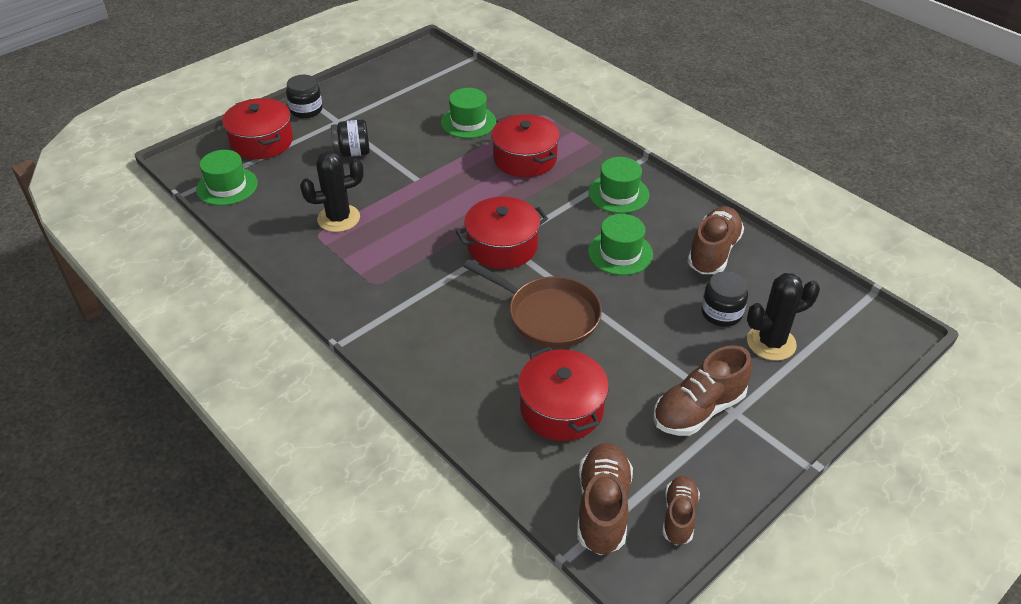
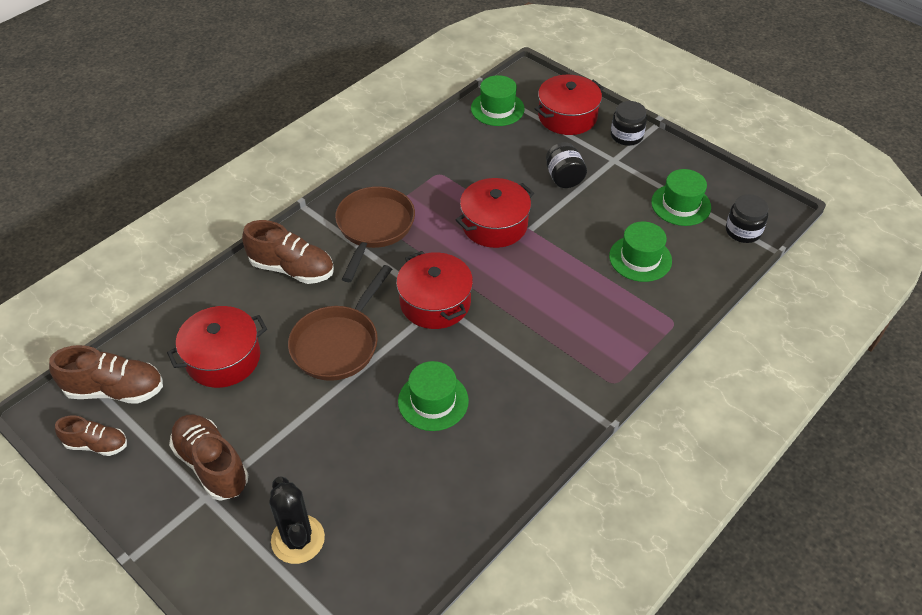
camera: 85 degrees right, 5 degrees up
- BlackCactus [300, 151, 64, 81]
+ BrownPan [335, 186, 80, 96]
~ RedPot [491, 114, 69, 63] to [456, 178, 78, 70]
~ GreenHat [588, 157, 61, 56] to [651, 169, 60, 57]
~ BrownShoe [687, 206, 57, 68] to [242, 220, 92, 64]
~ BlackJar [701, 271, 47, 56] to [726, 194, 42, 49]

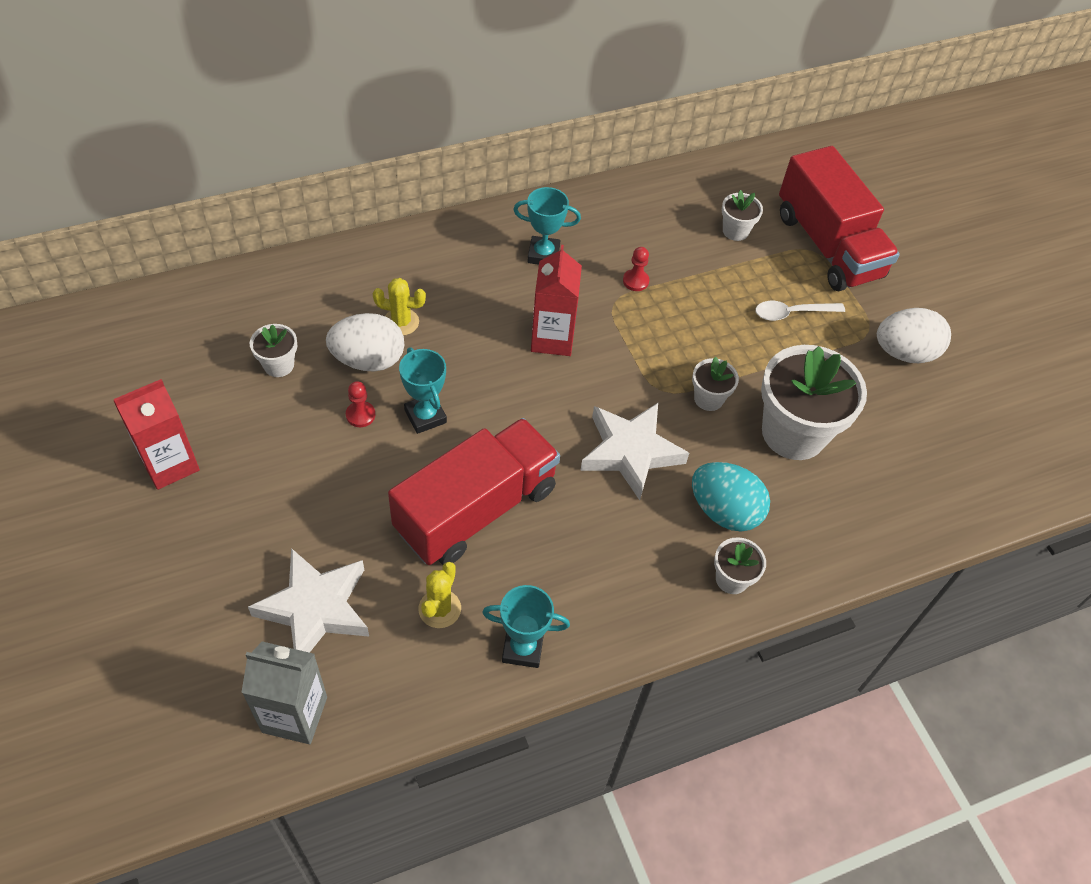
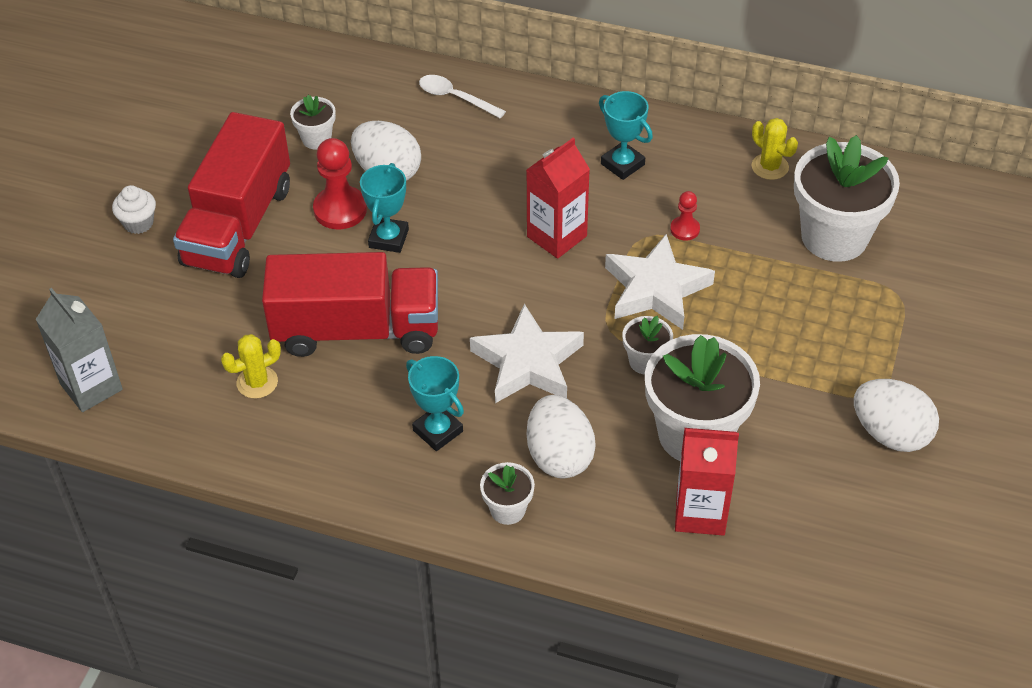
camera: 45 degrees right, 5 degrees down
+ WhiteCupcake [112, 185, 44, 49]
~ RedCarton [114, 379, 86, 111] to [675, 428, 64, 108]
~ WhiteStar [248, 548, 121, 105] to [605, 234, 110, 96]
~ YellowCactus [373, 278, 53, 58] to [751, 118, 47, 62]
~ TurquoiseTrophy [483, 585, 87, 83] to [406, 356, 58, 95]
~ WhiteSpoon [755, 301, 90, 20] to [419, 75, 87, 43]
~ RedTruck [779, 146, 121, 145] to [173, 112, 117, 166]
~ TurquoiseEgg [692, 462, 78, 70] to WhiteEgg [527, 395, 69, 83]
~ RedPawn [346, 381, 30, 46] = [313, 138, 54, 91] x1.83
~ WhiteFlowerPot [722, 190, 41, 51] = [794, 135, 106, 127] x2.13

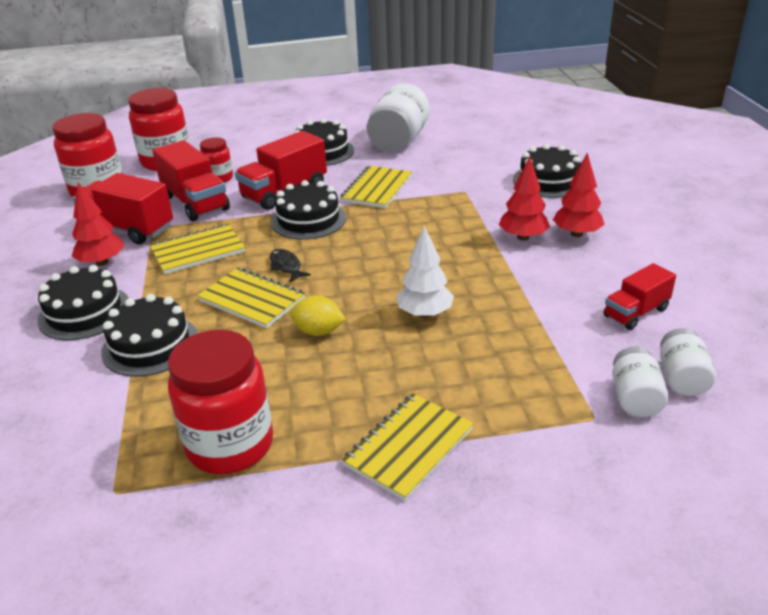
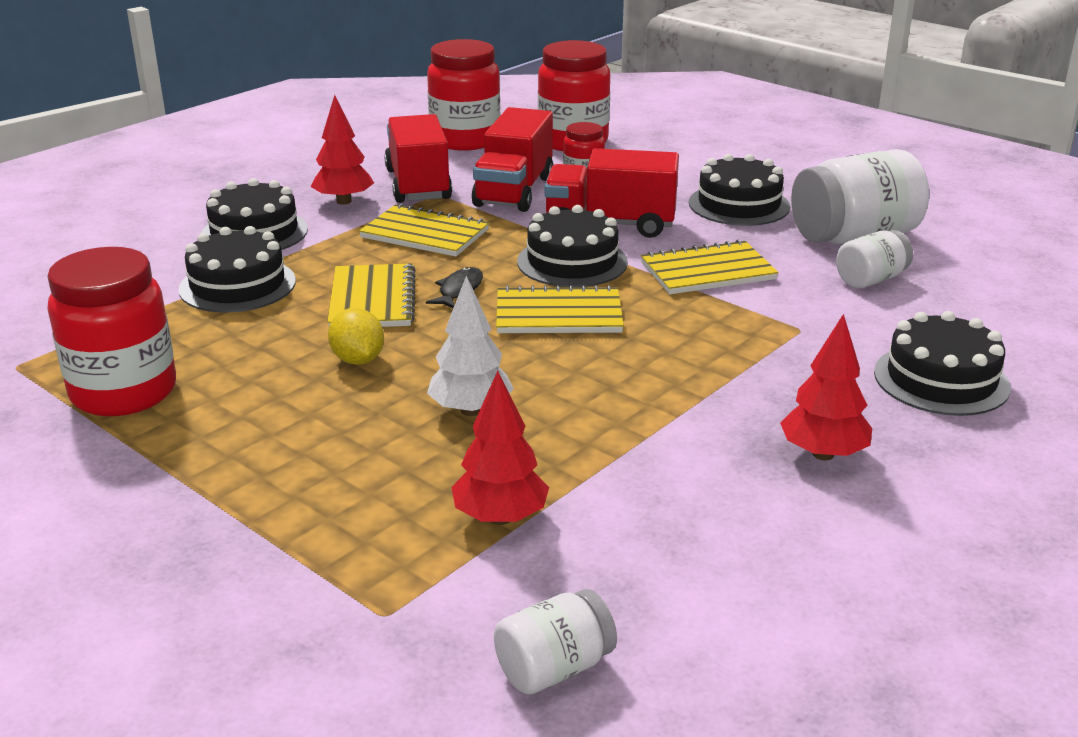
camera: 50 degrees right, 5 degrees down
- RedTruck [604, 263, 72, 67]
~ YellowNotebook [342, 393, 132, 108] to [496, 285, 128, 48]
~ RedTree [499, 156, 51, 85] to [451, 371, 98, 154]
~ WhiteJar [613, 347, 56, 70] to [836, 230, 77, 58]

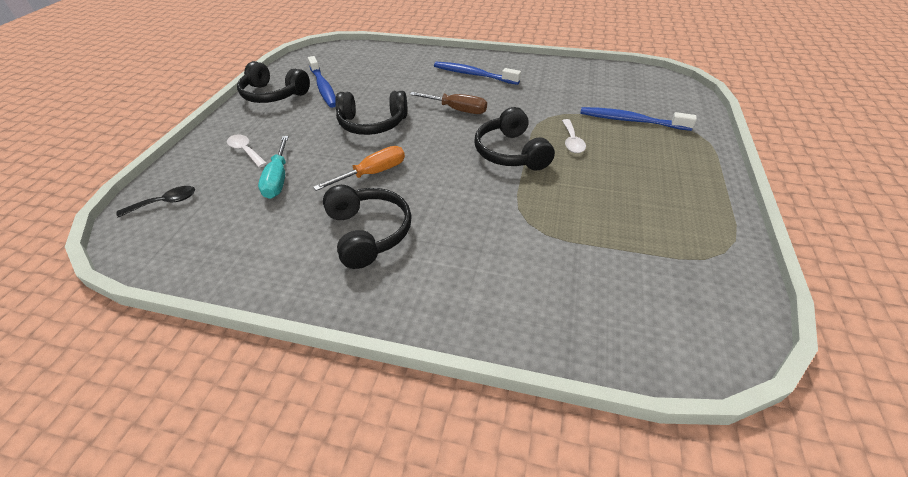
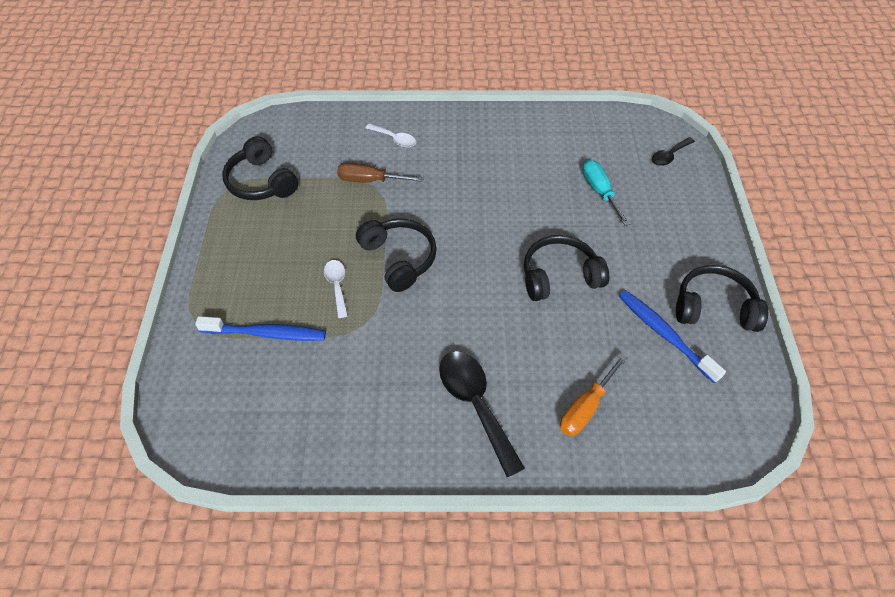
camera: 165 degrees right, 10 degrees up
~ WhiteSpoon [227, 134, 40, 33] to [366, 123, 50, 25]
~ OrangeScrewdriver [313, 146, 92, 45] to [560, 354, 67, 82]
~ BlackHeadphones [323, 185, 89, 84] to [222, 136, 76, 64]
~ BrownScrewdriver [410, 92, 77, 22] to [337, 162, 87, 21]
~ BlueToothbrush [434, 62, 87, 23] to BlackSpoon [439, 351, 86, 126]

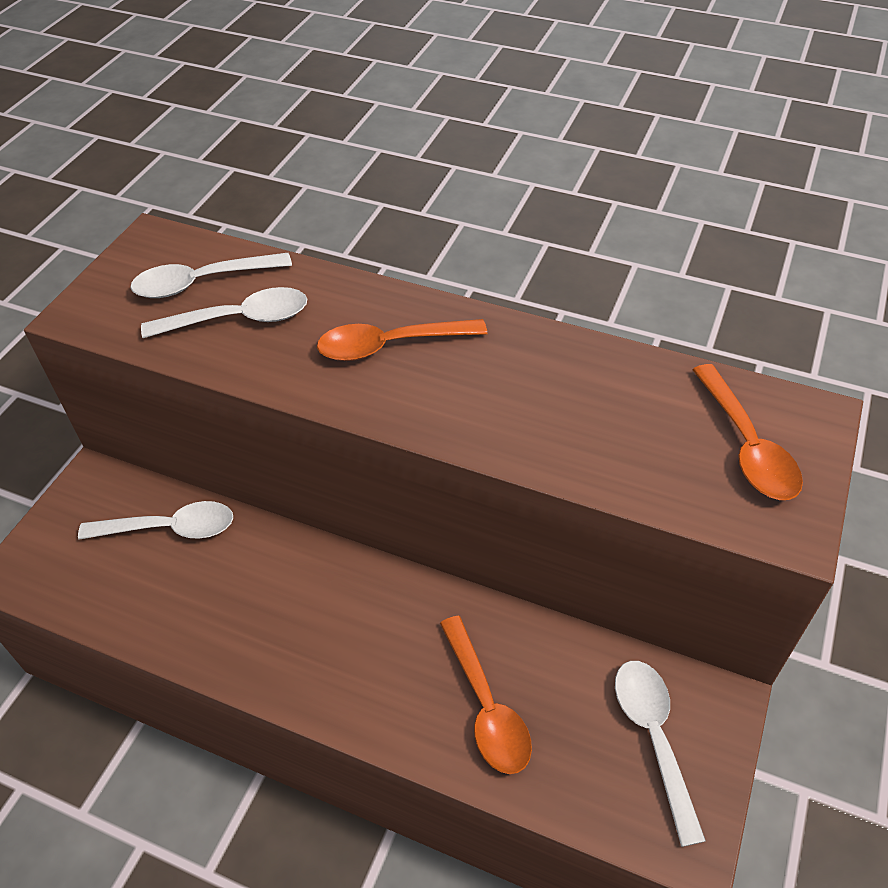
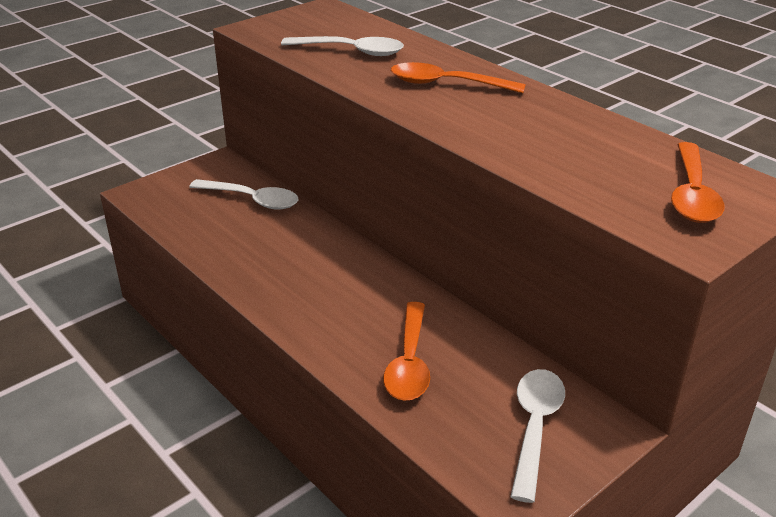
camera: 25 degrees right, 15 degrees down
- WhiteSpoon [130, 253, 162, 45]

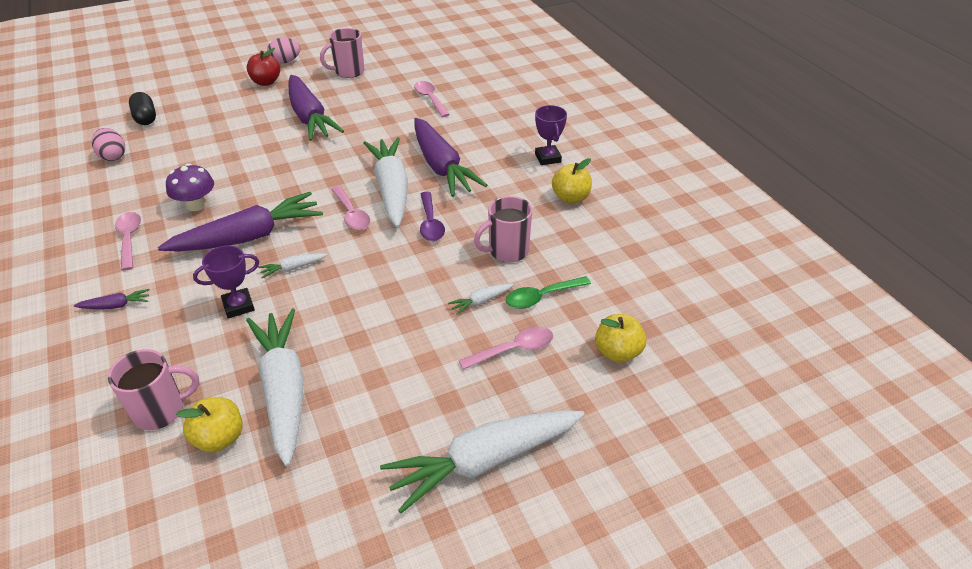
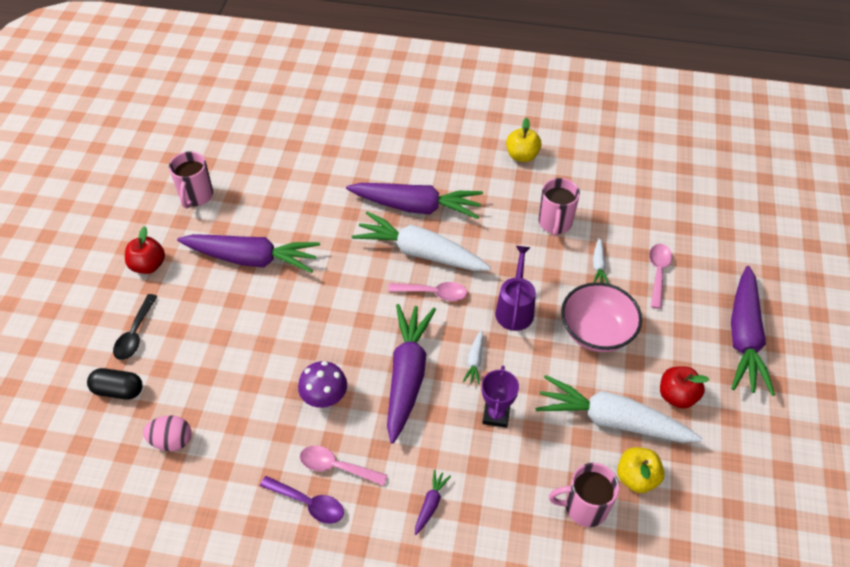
camera: 55 degrees left, 10 degrees up
- PinkEgg [267, 38, 33, 26]
- PinkSpoon [414, 81, 36, 36]
- GreenSpoon [506, 276, 85, 33]
- PurpleTrophy [535, 105, 32, 60]
- YellowApple [595, 314, 51, 49]
+ BlackSpoon [113, 294, 44, 66]
+ PurpleWateringCan [495, 246, 41, 85]
+ PinkBowl [561, 282, 81, 70]
+ RedApple [660, 366, 49, 43]
~ PurpleSpoon [420, 192, 25, 49] to [260, 476, 84, 48]
~ WhiteCarrot [380, 410, 205, 103] to PurpleCarrot [731, 266, 44, 130]
~ PinkMug [108, 349, 91, 81] = [549, 463, 71, 64] 105 degrees counterclockwise

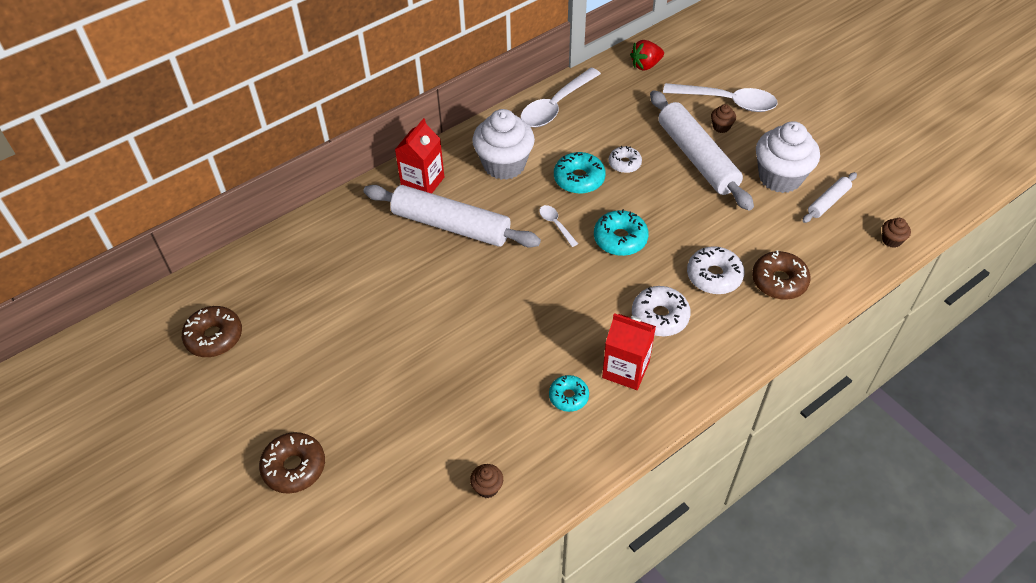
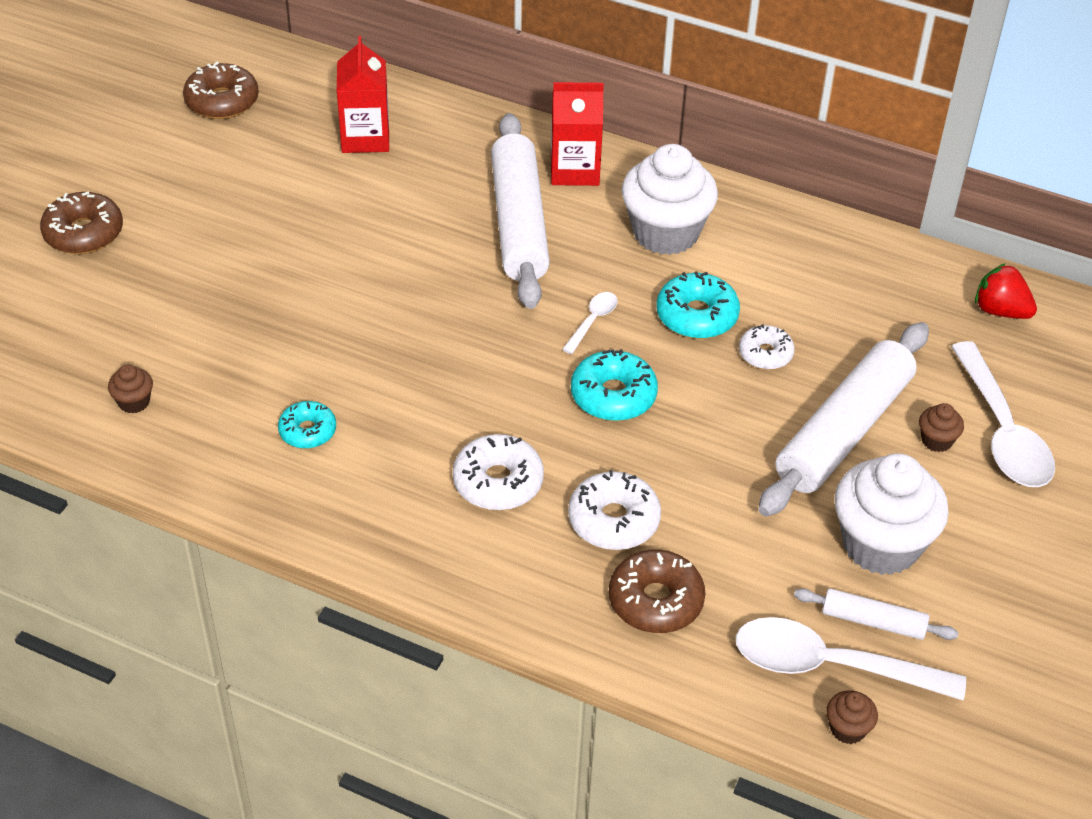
camera: 60 degrees right, 5 degrees down
~ WhiteSpoon [520, 68, 81, 59] to [736, 617, 230, 83]
~ RedCarton [602, 313, 54, 77] to [337, 36, 52, 117]

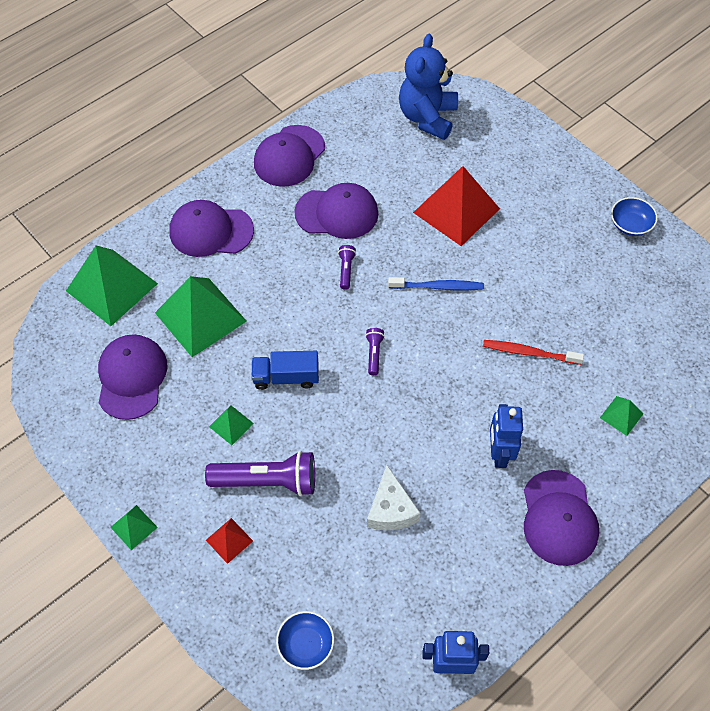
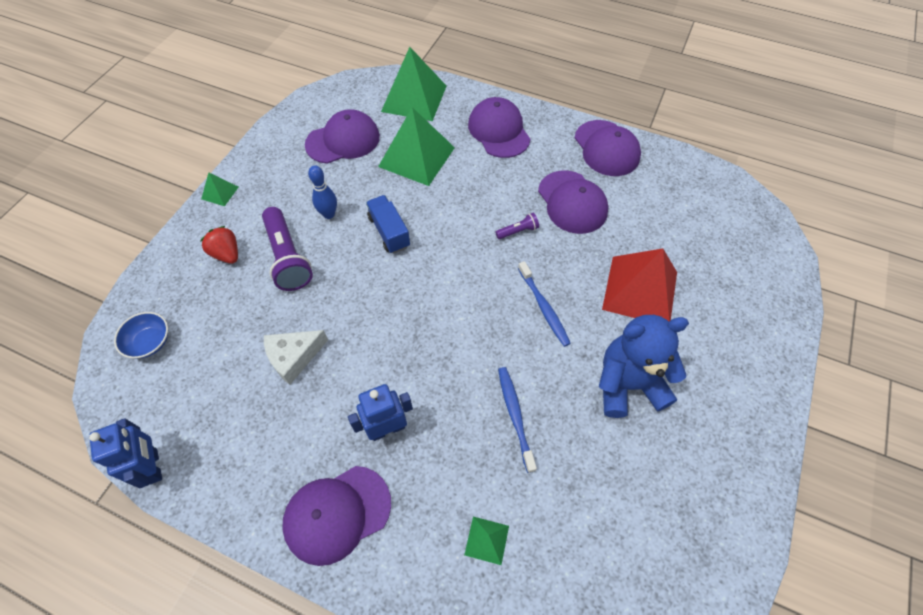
camera: 65 degrees right, 0 degrees up
- PurpleFlashlight [365, 328, 20, 47]
- BlueBowl [611, 197, 47, 39]
~ BlueTeddyBear [399, 34, 59, 106] to [599, 315, 90, 103]
~ RedPyramid [206, 518, 47, 46] to RedStrawberry [200, 226, 38, 38]
~ GreenPyramid [209, 405, 45, 40] to BlueBowlingPin [308, 165, 29, 54]
~ RedToothbrush [483, 340, 101, 25] to BlueToothbrush [498, 367, 39, 106]
~ PurpleCap [254, 125, 71, 62] = [575, 120, 66, 56] 120 degrees counterclockwise

